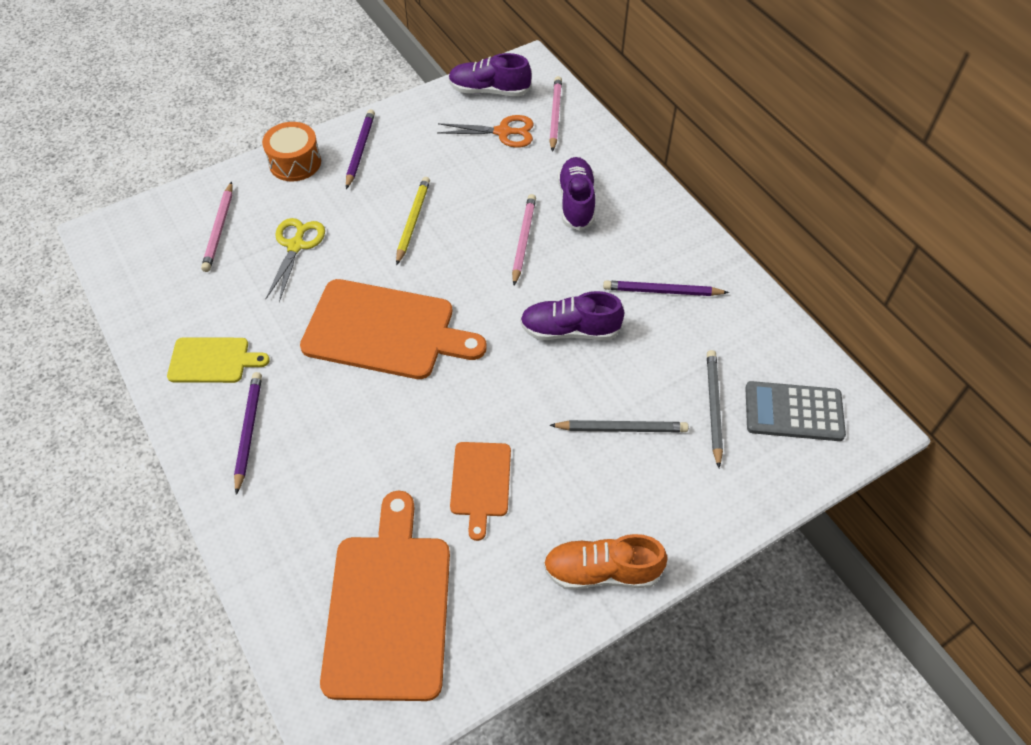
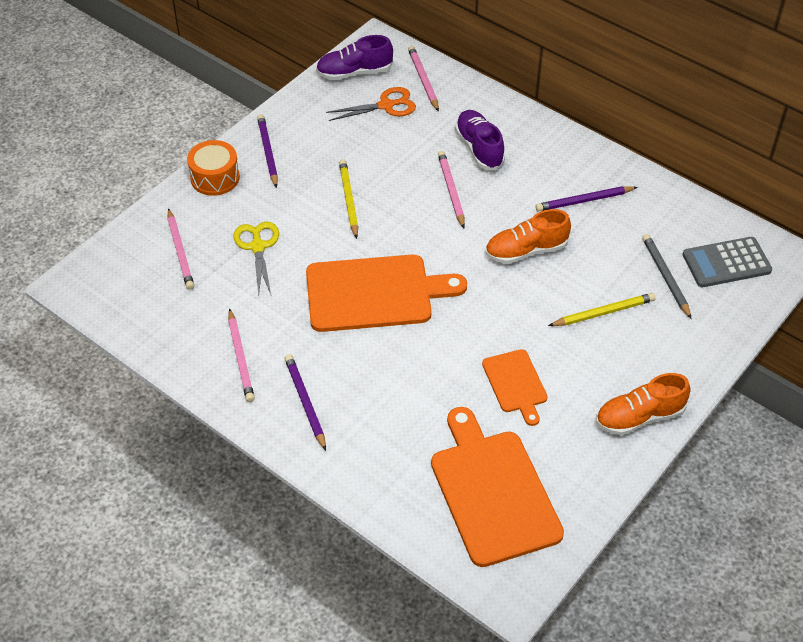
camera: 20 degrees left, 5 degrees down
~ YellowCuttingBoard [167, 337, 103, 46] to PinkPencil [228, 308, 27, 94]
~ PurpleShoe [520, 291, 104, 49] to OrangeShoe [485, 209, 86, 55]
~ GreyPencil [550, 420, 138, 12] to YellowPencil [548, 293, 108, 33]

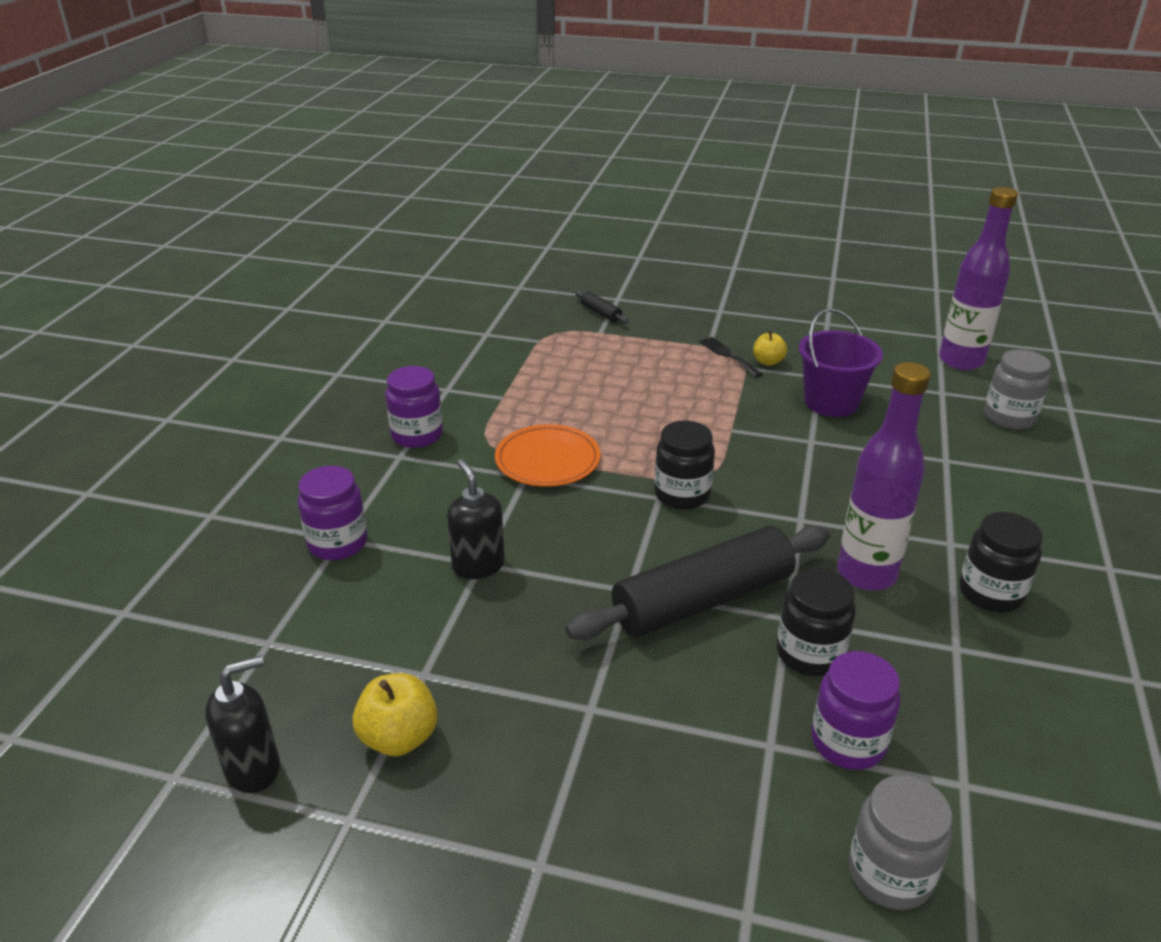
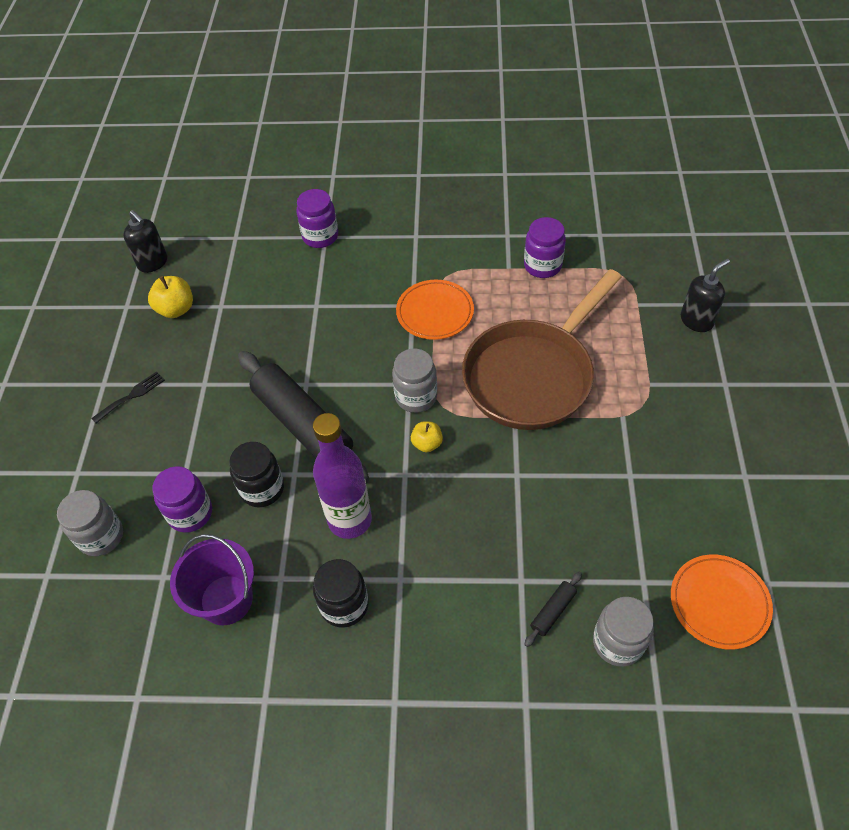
camera: 80 degrees right, 20 degrees up
+ BrownPan [462, 269, 159, 161]
~ PurpleJar [386, 366, 57, 82] to [524, 217, 42, 61]
~ BlackSoapDispenser [447, 459, 58, 120] to [681, 259, 49, 73]
~ BlackRollingPin [575, 290, 54, 33] to [524, 571, 58, 76]
~ BlackFork [699, 337, 64, 40] to [91, 371, 74, 52]
~ YellowApple [753, 330, 34, 36] to [411, 421, 32, 31]
~ PurpleBucket [799, 308, 84, 109] to [170, 534, 84, 91]
~ PurpleBottle [939, 187, 79, 183] to OrangePlate [671, 554, 102, 96]
~ BlackJar [654, 421, 61, 89] to GreyJar [392, 349, 45, 64]

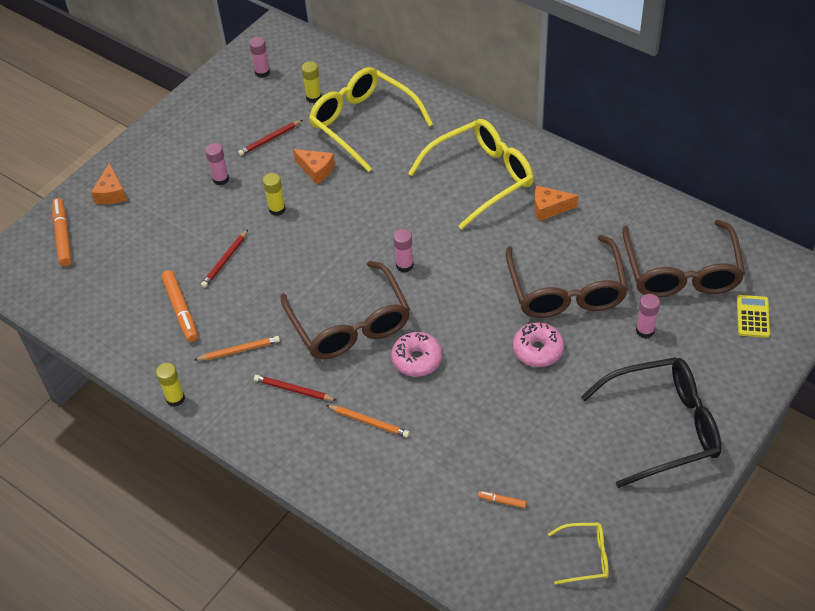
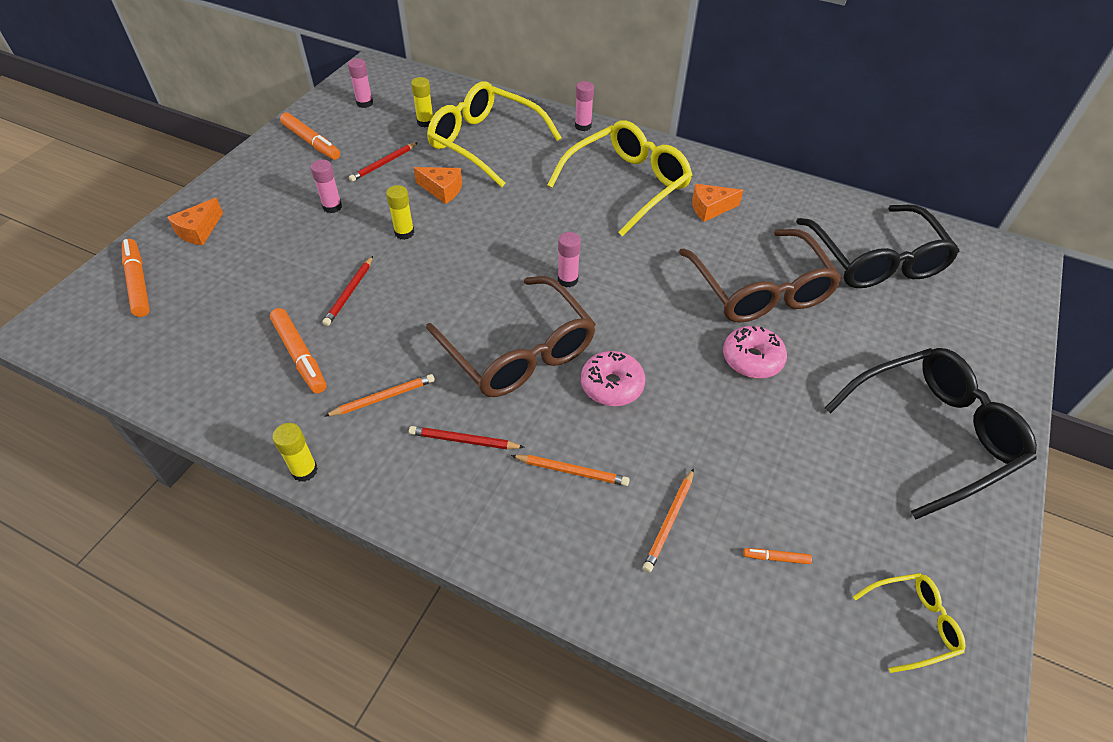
camera: 15 degrees left, 0 degrees up
- YellowCalculator [737, 295, 33, 43]
+ OrangeMarker [280, 112, 60, 48]
+ OrangePencil [643, 468, 51, 105]
~ PinkGlueStick [636, 294, 24, 44] to [575, 81, 19, 50]
~ BrownGlasses [622, 220, 123, 78] to BlackGlasses [796, 205, 164, 83]
~ OrangeCheese [91, 163, 36, 41] = [167, 198, 56, 48] 45 degrees clockwise

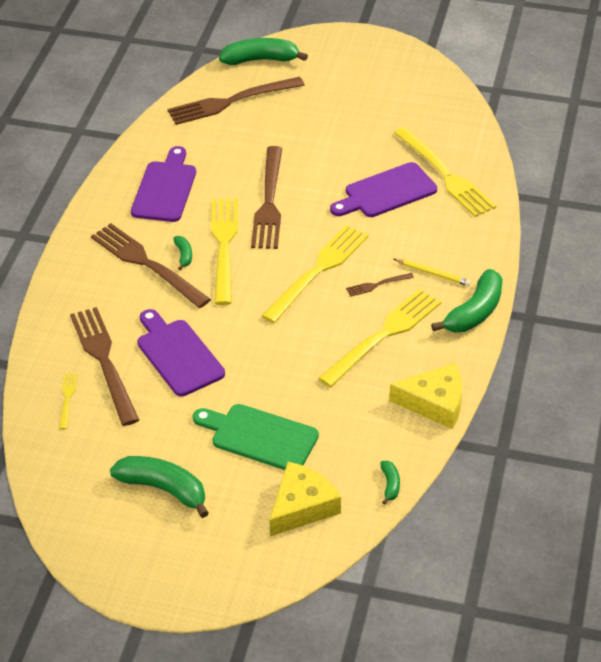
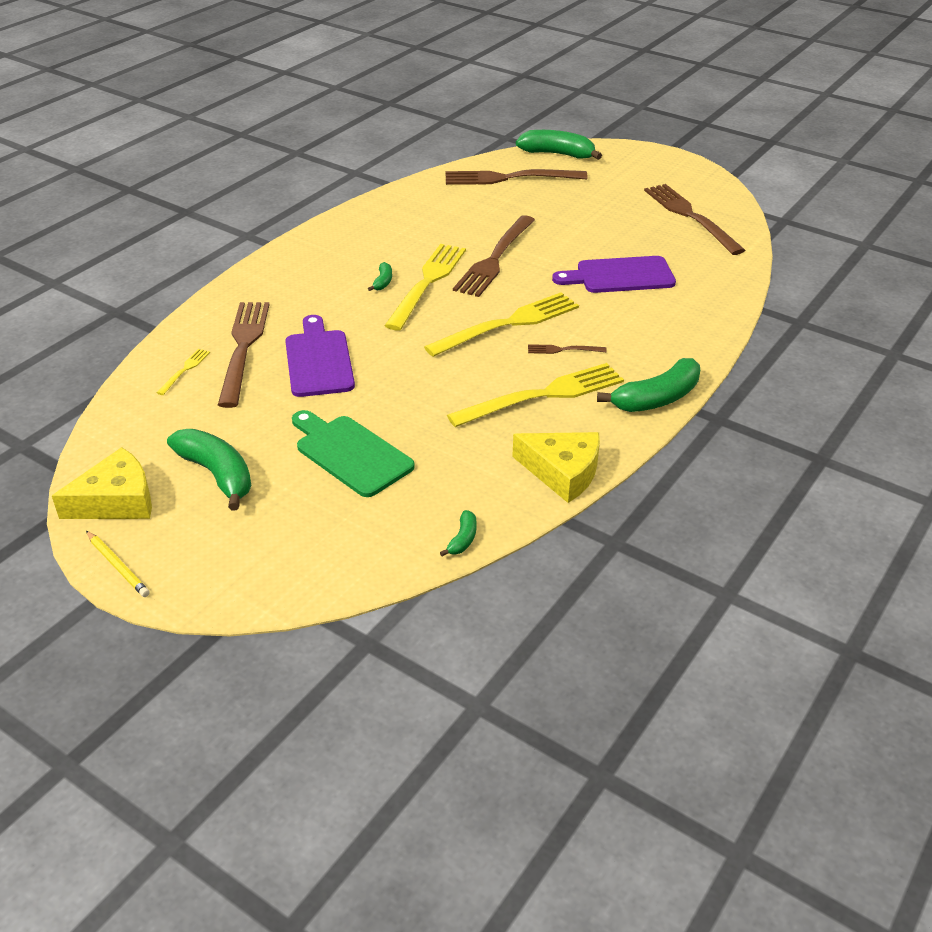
camera: 20 degrees right, 5 degrees down
- PurpleCuttingBoard [131, 146, 65, 76]
- YellowFork [394, 127, 102, 90]
~ BrownFork [91, 223, 120, 85] to [644, 184, 102, 71]
~ YellowCheese [269, 462, 72, 74] to [52, 447, 100, 72]
~ YellowPencil [394, 259, 77, 27] to [86, 531, 64, 66]

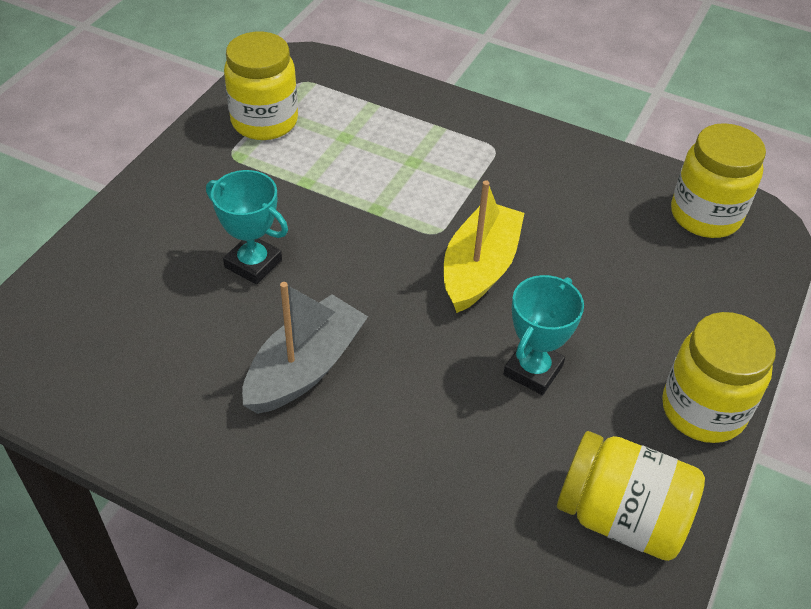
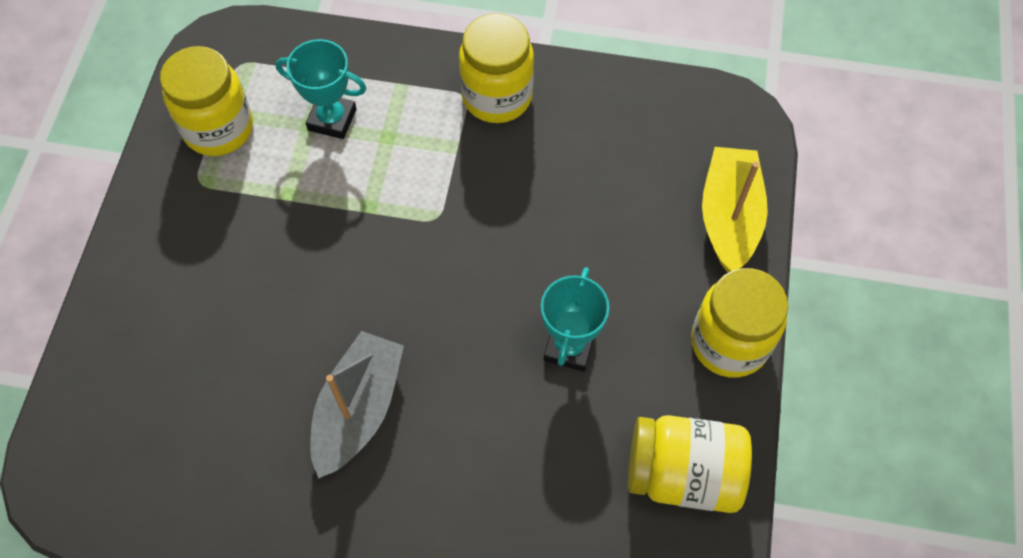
camera: 15 degrees left, 15 degrees up
~ TurquoiseTrophy [206, 170, 82, 114] to [275, 39, 92, 100]
~ YellowBoat [444, 180, 81, 133] to [702, 147, 66, 126]
~ YellowJar [671, 123, 95, 115] to [459, 13, 75, 110]

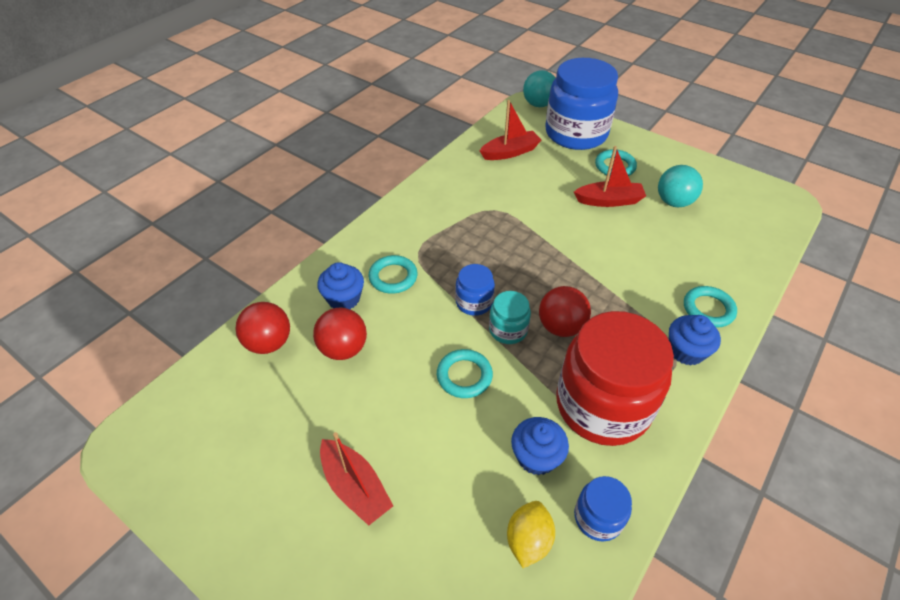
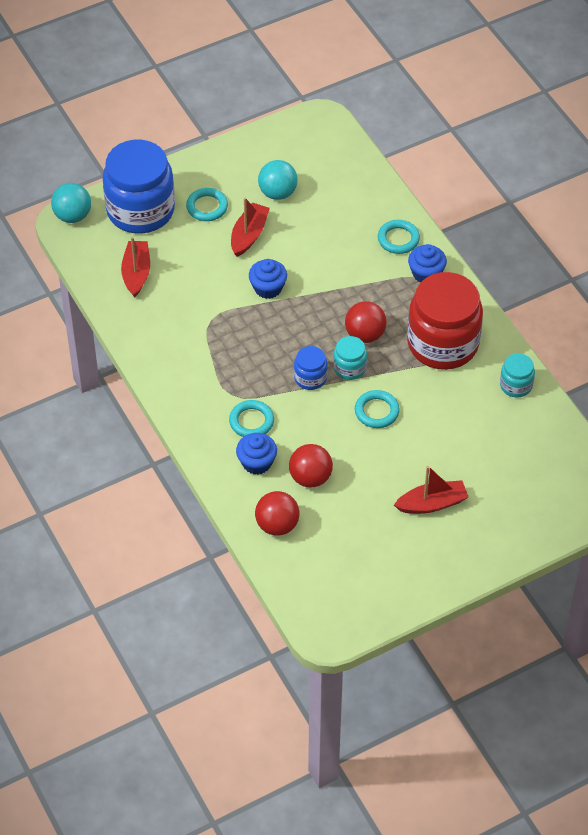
camera: 65 degrees left, 5 degrees up
- YellowLemon [507, 501, 48, 67]
~ BlueCupcake [511, 417, 58, 58] to [249, 259, 38, 40]
~ BlueJar [574, 476, 58, 66] to TurquoiseJar [500, 353, 35, 44]

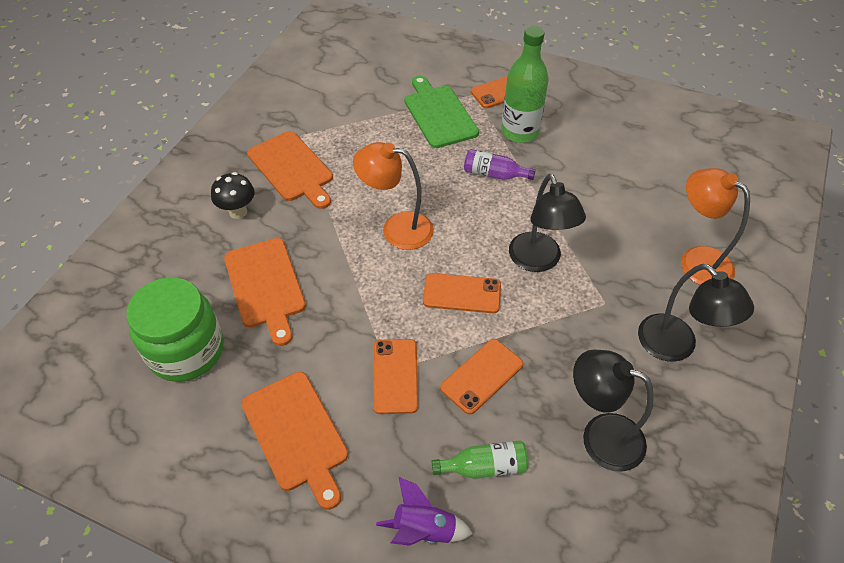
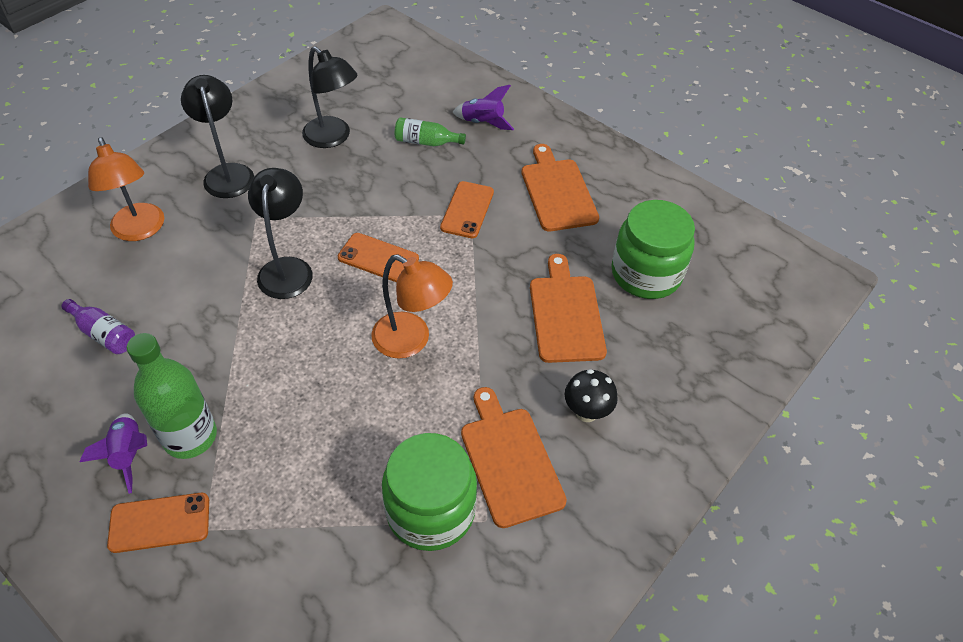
camera: 165 degrees left, 0 degrees up
- GreenCuttingBoard [405, 76, 74, 72]
- OrangePhone [440, 339, 83, 75]
+ PurpleRocket [80, 413, 67, 81]
+ GreenJar [382, 433, 95, 118]
~ PurpleBottle [464, 149, 72, 31] to [61, 299, 74, 55]

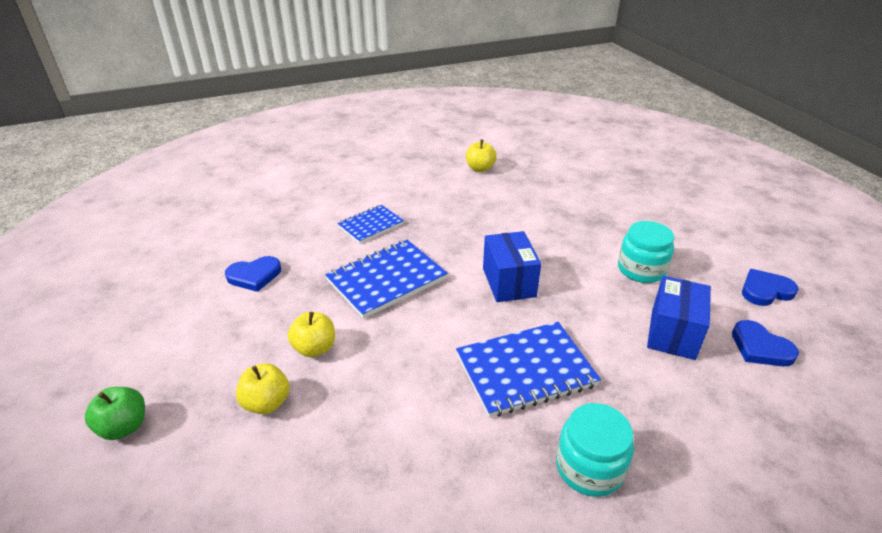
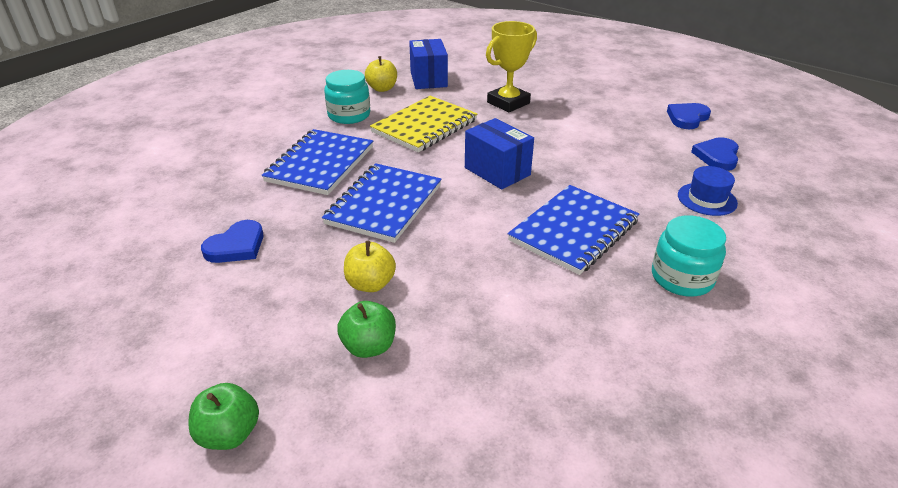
camera: 30 degrees left, 0 degrees up
+ YellowNotebook [370, 96, 107, 56]
+ YellowTrophy [486, 21, 51, 91]
+ BlueHat [678, 166, 60, 50]
~ TurquoiseJar [618, 221, 56, 62] to [324, 70, 46, 54]
~ BlueBox [647, 276, 64, 84] to [409, 39, 39, 50]
~ YellowApple [236, 363, 54, 51] to GreenApple [337, 301, 59, 57]
~ BlueHeart [732, 320, 67, 47] = [691, 137, 48, 34] 90 degrees clockwise
~ BlueNotebook [337, 205, 67, 39] = [262, 129, 111, 66] x1.62

